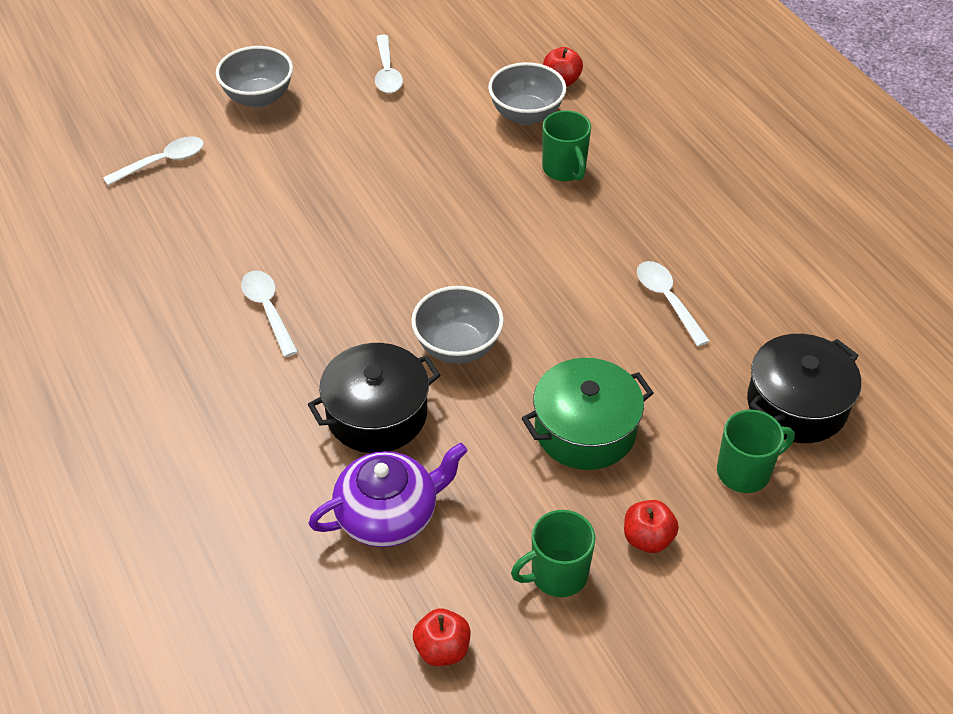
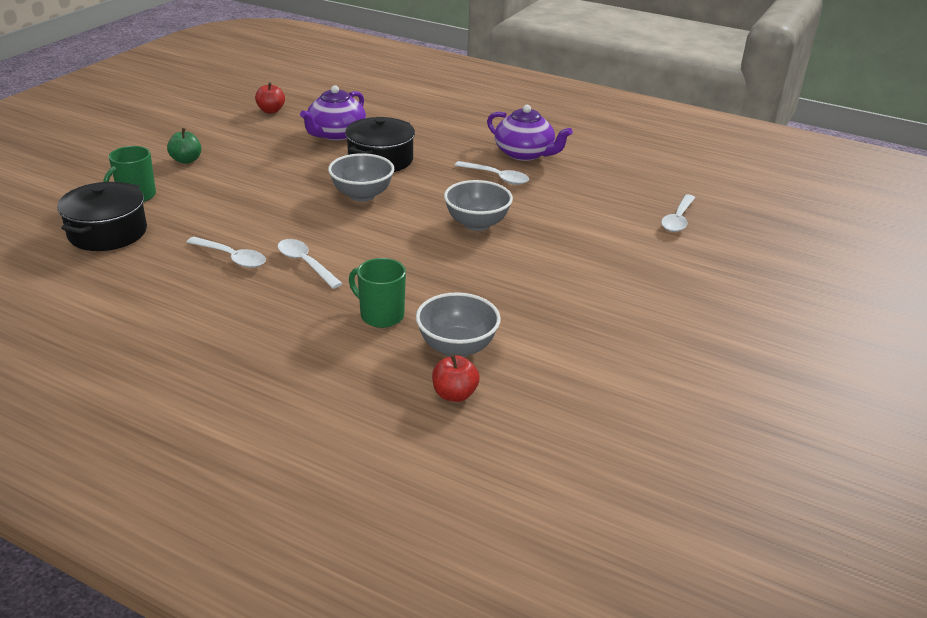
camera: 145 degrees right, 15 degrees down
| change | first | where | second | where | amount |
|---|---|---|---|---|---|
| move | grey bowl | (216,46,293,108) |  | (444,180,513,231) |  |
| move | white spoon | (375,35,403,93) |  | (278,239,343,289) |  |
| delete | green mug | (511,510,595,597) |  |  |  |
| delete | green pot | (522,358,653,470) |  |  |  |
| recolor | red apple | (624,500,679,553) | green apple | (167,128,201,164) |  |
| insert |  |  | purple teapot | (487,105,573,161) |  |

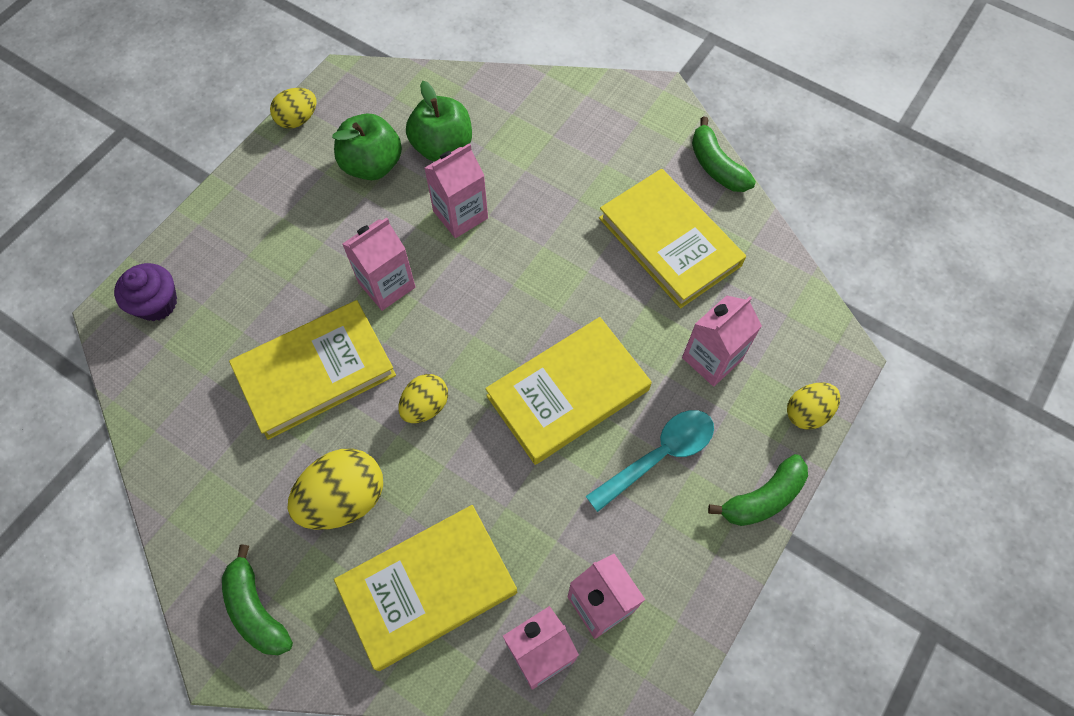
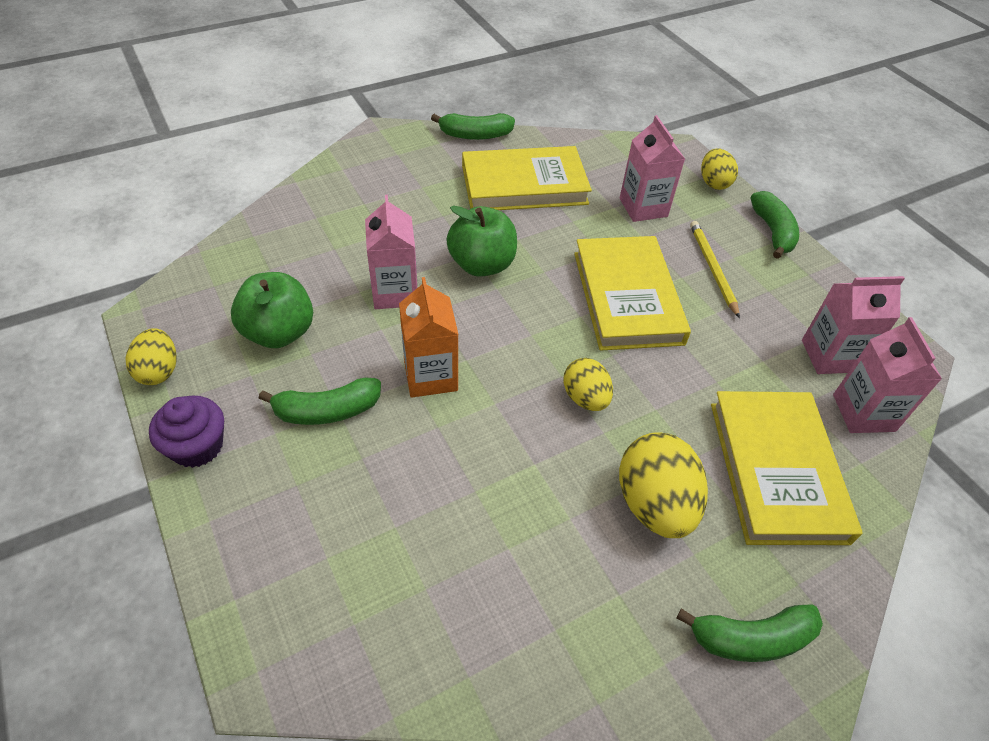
camera: 65 degrees left, 15 degrees down
| change | first | where | second | where | amount |
|---|---|---|---|---|---|
| move | purple cupcake | (114,263,177,321) |  | (149,396,224,468) |  |
| delete | yellow book | (229,300,396,440) |  |  |  |
| recolor | pink carton | (342,218,416,311) | orange carton | (399,277,459,398) |  |
| move | green apple | (406,81,472,162) |  | (447,205,517,277) |  |
| replace | turquoise spoon | (586,410,714,512) | yellow pencil | (690,221,740,318) |  |
| insert |  |  | green banana | (258,377,381,425) |  |

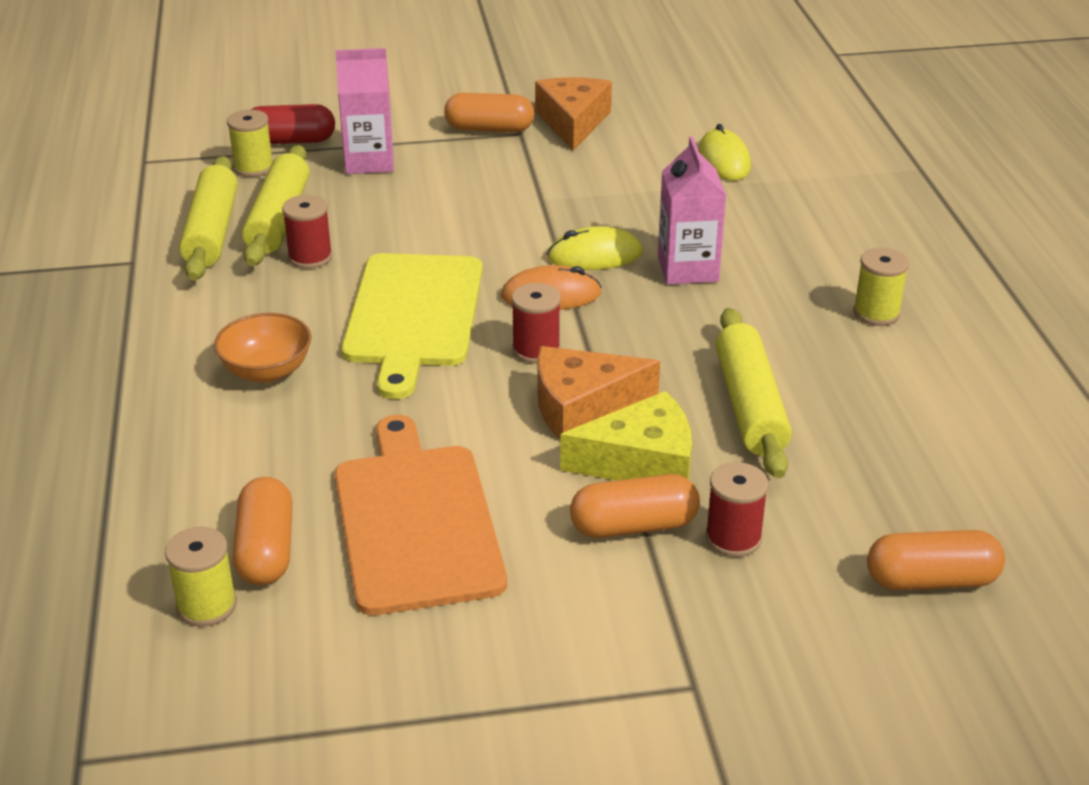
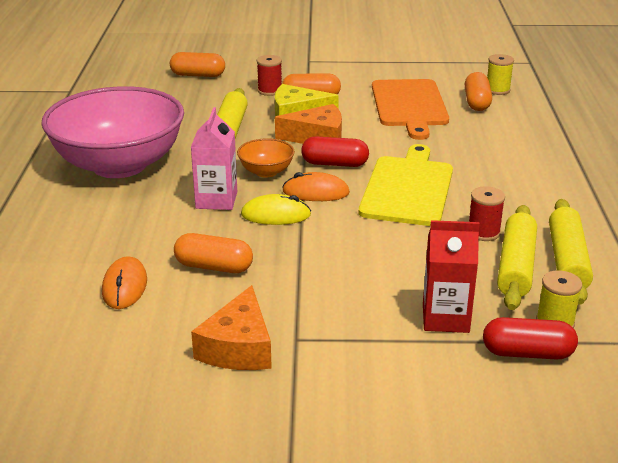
camera: 170 degrees left, 5 degrees down
| change | first | where | second | where | amount |
|---|---|---|---|---|---|
| move | orange bowl | (214,313,311,383) |  | (237,138,295,177) |  |
| recolor | pink carton | (336,48,394,174) | red carton | (423,220,480,333) |  |
| move | orange capsule | (444,93,534,132) |  | (174,233,253,273) |  |
| replace | red spool | (511,283,561,364) | red capsule | (301,136,369,167) |  |
| recolor | yellow mouse | (698,124,751,181) | orange mouse | (102,256,147,309) |  |
| replace | yellow spool | (853,248,909,326) | pink bowl | (41,86,184,178) |  |

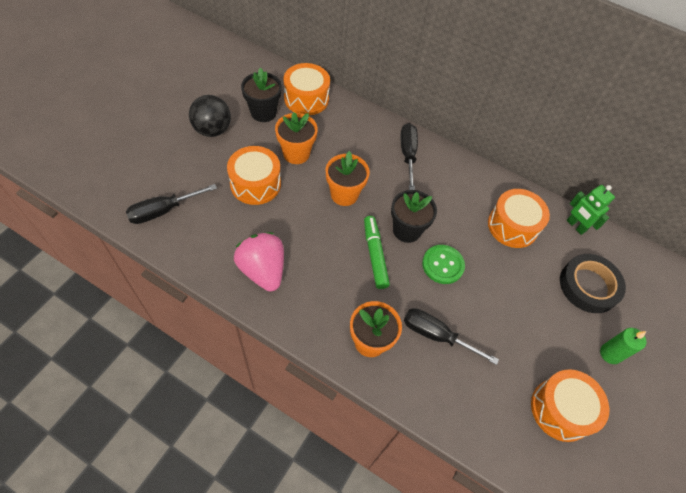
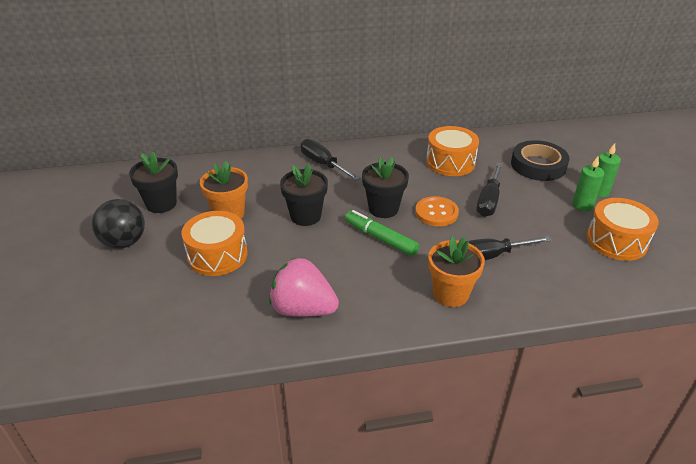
camera: 35 degrees left, 20 degrees down
| change | first | where | second | where | amount |
|---|---|---|---|---|---|
| move | black screwdriver | (126,184,217,224) |  | (477,162,503,217) |  |
| delete | orange drum | (283,63,330,115) |  |  |  |
| recolor | orange flower pot | (326,151,370,206) | black flower pot | (280,163,328,226) |  |
| recolor | green button | (422,245,465,284) | orange button | (415,196,459,227) |  |
| delete | green robot | (567,185,615,235) |  |  |  |
| insert |  |  | green candle | (572,156,605,211) |  |

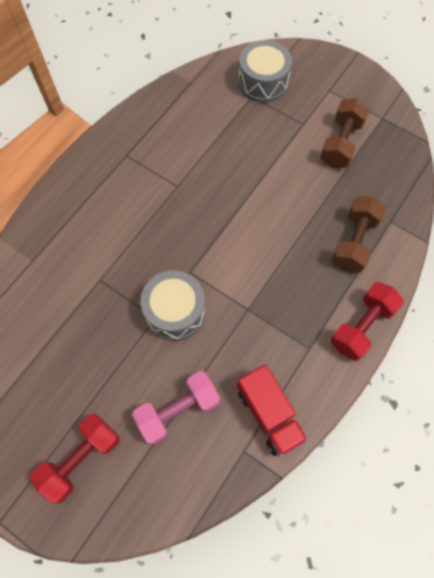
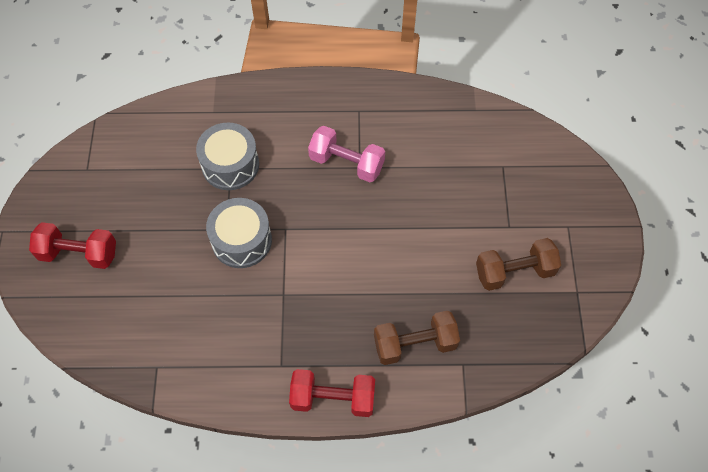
camera: 55 degrees right, 5 degrees down
| change | first | where | second | where | amount |
|---|---|---|---|---|---|
| move | pink dumbbell | (132,371,220,445) |  | (308,126,385,182) |  |
| delete | red truck | (237,364,308,457) |  |  |  |
| move | grey drum | (238,40,292,103) |  | (196,123,259,190) |  |

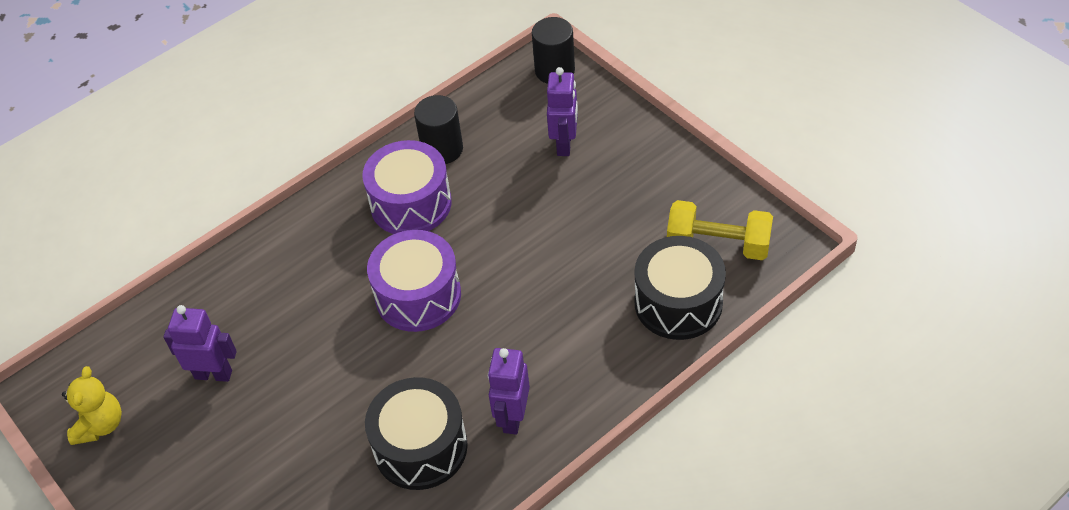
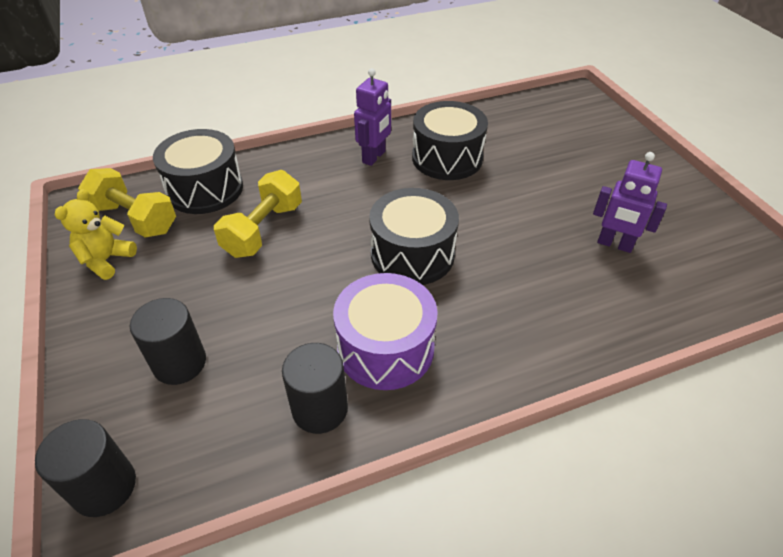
camera: 165 degrees left, 5 degrees down
| change | first | where | second | where | amount |
|---|---|---|---|---|---|
| move | yellow teddy bear | (62,366,122,445) |  | (55,189,137,280) |  |
| recolor | purple drum | (367,230,461,332) | black drum | (369,188,459,285) |  |
| replace | purple robot | (547,67,578,156) | black cylinder | (130,298,206,385) |  |
| insert |  |  | yellow dumbbell | (214,170,302,258) |  |

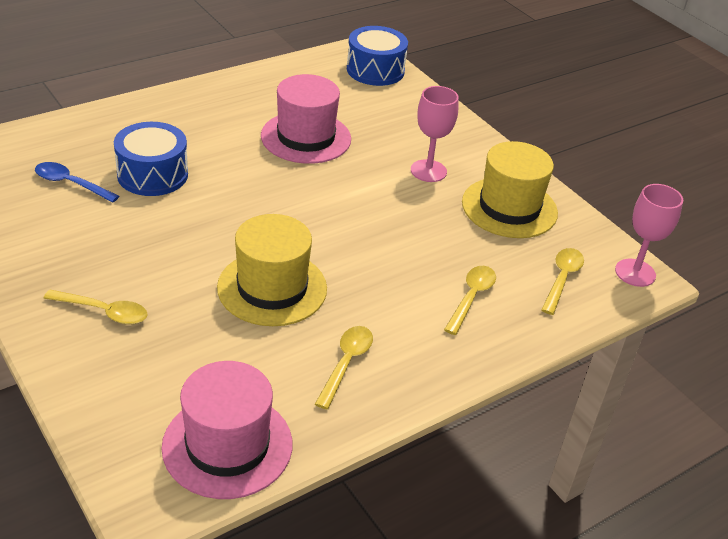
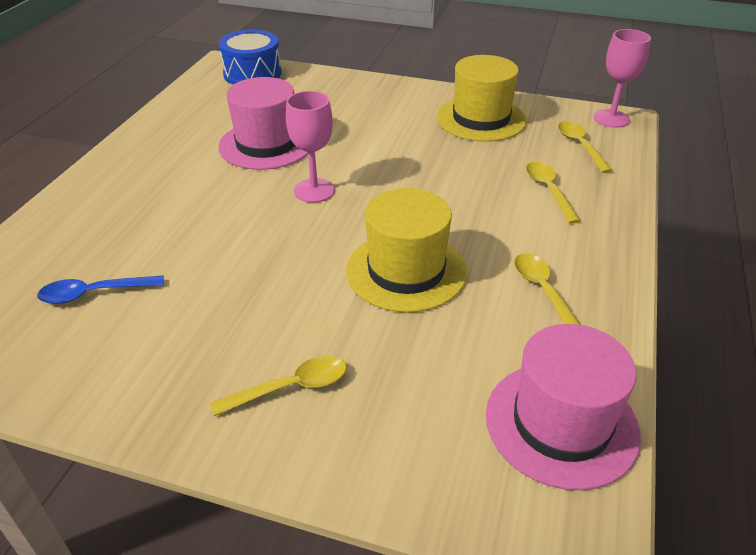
camera: 35 degrees left, 0 degrees up
| change | first | where | second | where | amount |
|---|---|---|---|---|---|
| delete | blue drum | (114,122,188,196) |  |  |  |
| move | pink goblet | (411,86,459,182) |  | (286,91,335,203) |  |

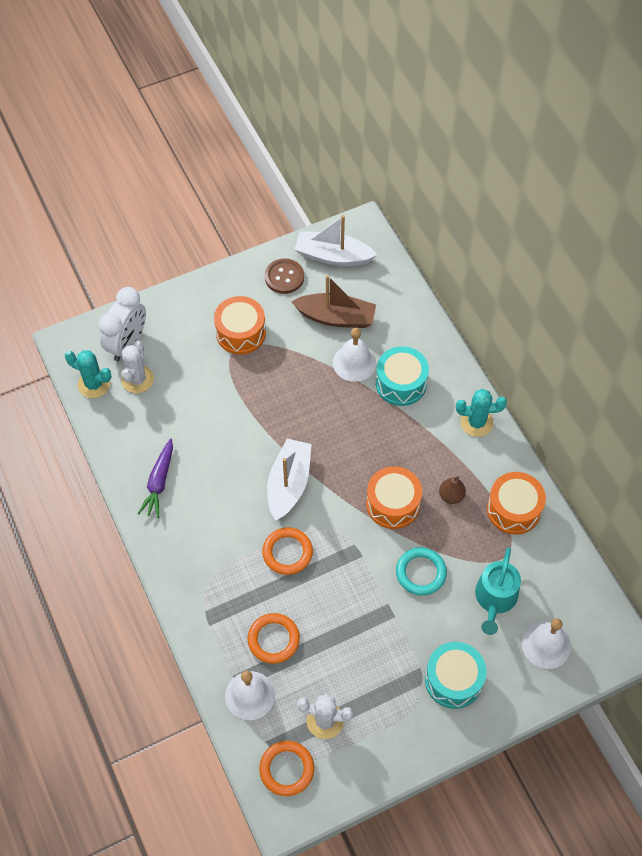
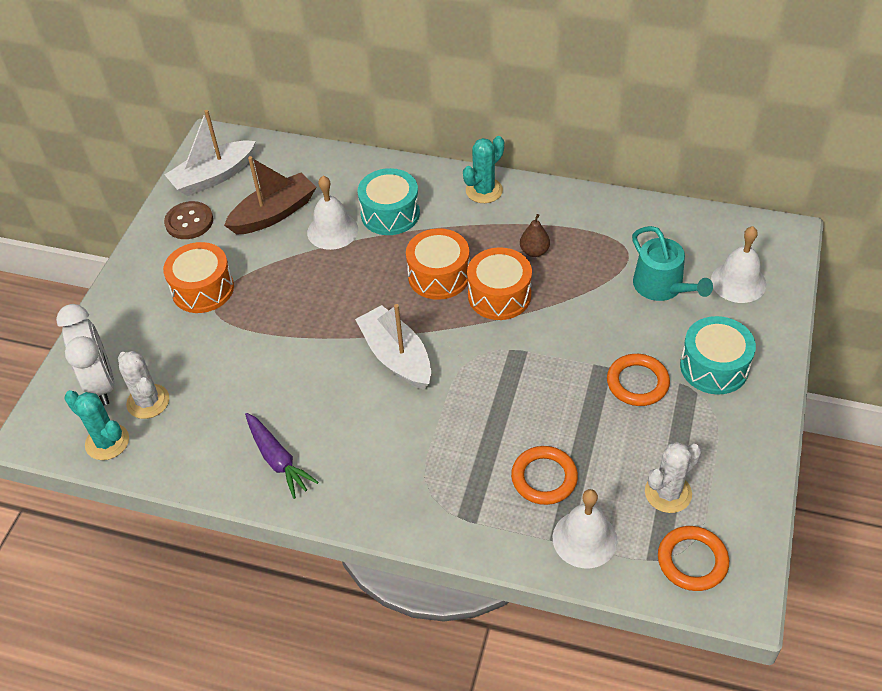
camera: 45 degrees left, 10 degrees down
| change | first | where | second | where | amount |
|---|---|---|---|---|---|
| rotate | turquoise cactus | (65,350,112,398) |  | (64,390,129,460) | 60 degrees clockwise |
| move | orange ring | (262,527,313,575) |  | (607,354,670,406) |  |
| delete | turquoise ring | (396,547,447,596) |  |  |  |
| move | orange drum | (487,472,546,535) |  | (406,228,470,300) |  |

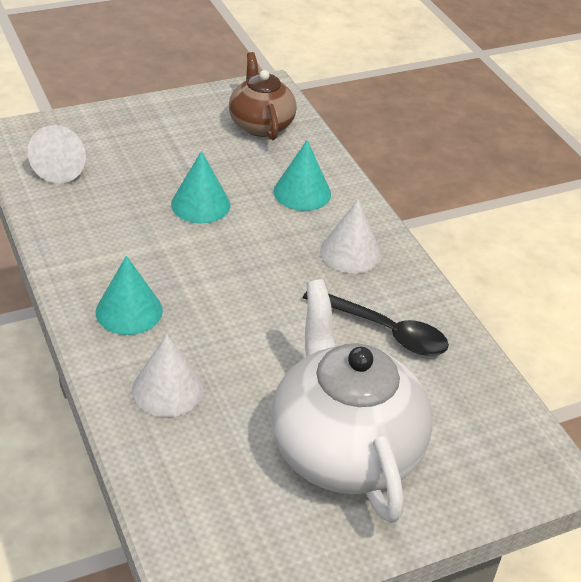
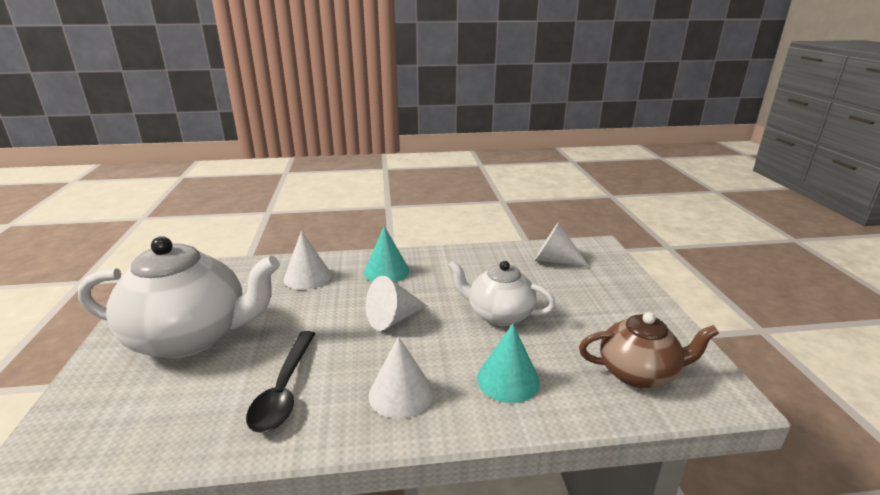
camera: 110 degrees right, 15 degrees down
| change | first | where | second | where | amount |
|---|---|---|---|---|---|
| replace | turquoise cone | (171,151,230,223) | white teapot | (448,260,556,326) |  |
| rotate | black spoon | (303,291,449,356) |  | (246,331,315,433) | 45 degrees counterclockwise |
| insert |  |  | white cone | (366,276,427,331) |  |

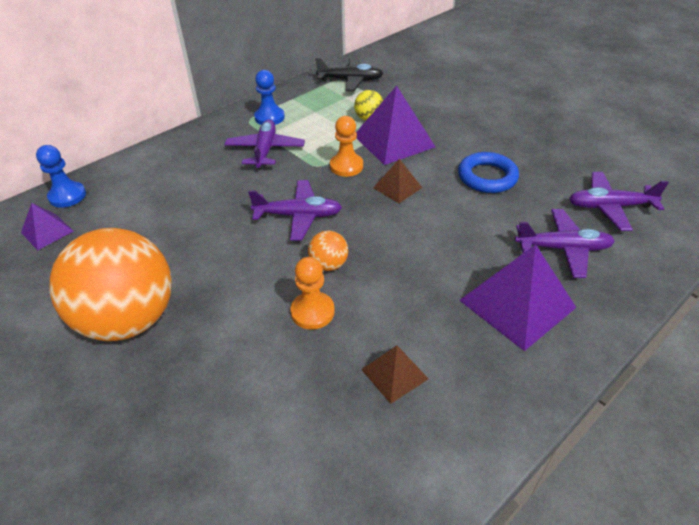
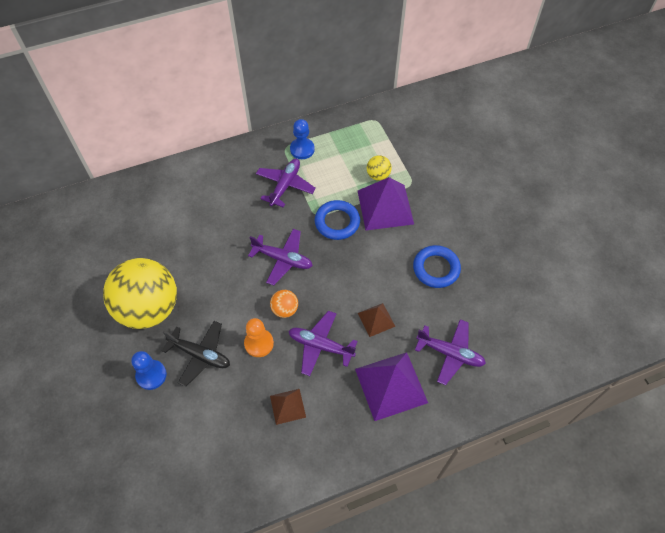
camera: 20 degrees right, 15 degrees up
| change | first | where | second | where | amount |
|---|---|---|---|---|---|
| delete | purple pyramid | (21,203,74,250) |  |  |  |
| move | blue pawn | (36,145,86,208) |  | (131,351,167,390) |  |
| recolor | orange ball | (50,228,172,341) | yellow ball | (103,258,177,329) |  |
| move | black plane | (315,58,383,91) |  | (162,321,230,387) |  |
| replace | orange pawn | (330,116,363,177) | blue ring | (315,200,360,240) |  |
| move | brown pyramid | (373,159,422,203) |  | (358,303,396,337) |  |
| move | purple plane | (569,172,669,231) |  | (289,311,358,376) |  |

